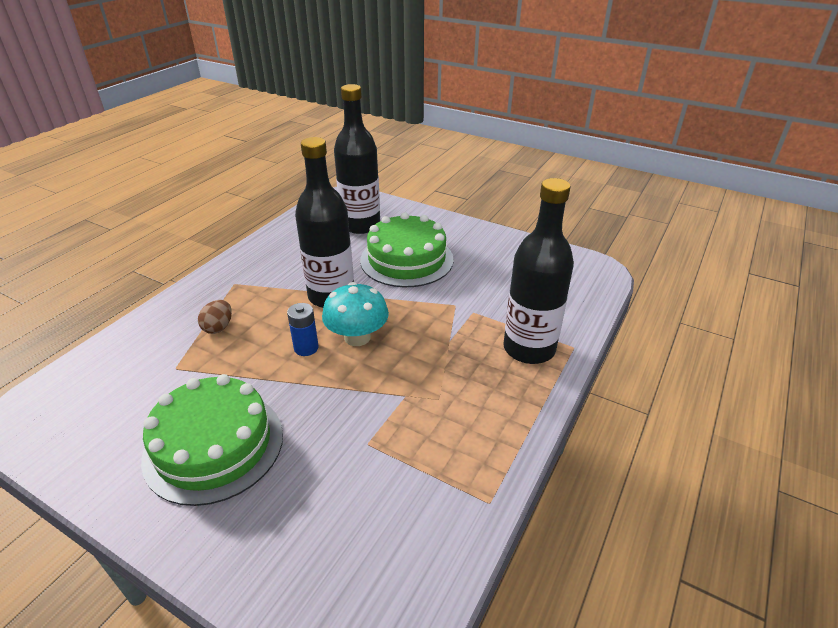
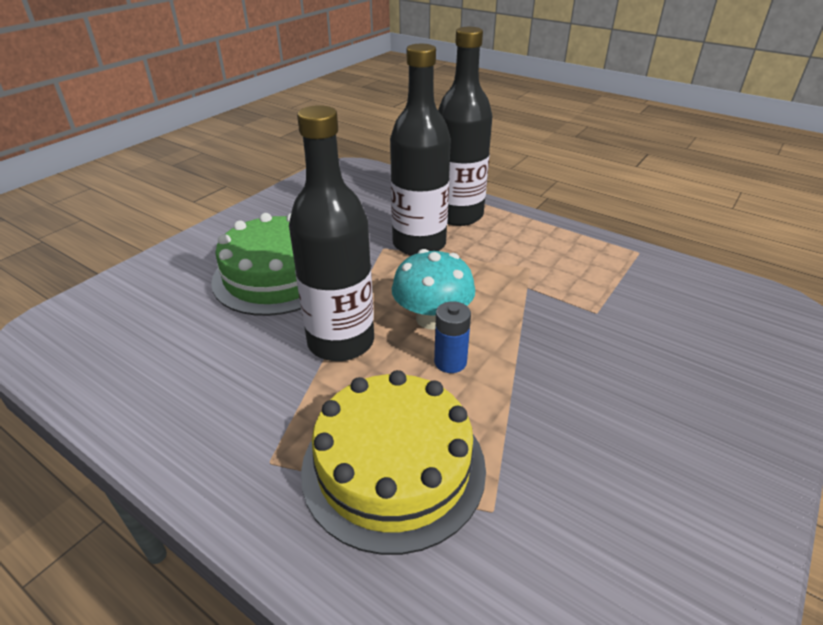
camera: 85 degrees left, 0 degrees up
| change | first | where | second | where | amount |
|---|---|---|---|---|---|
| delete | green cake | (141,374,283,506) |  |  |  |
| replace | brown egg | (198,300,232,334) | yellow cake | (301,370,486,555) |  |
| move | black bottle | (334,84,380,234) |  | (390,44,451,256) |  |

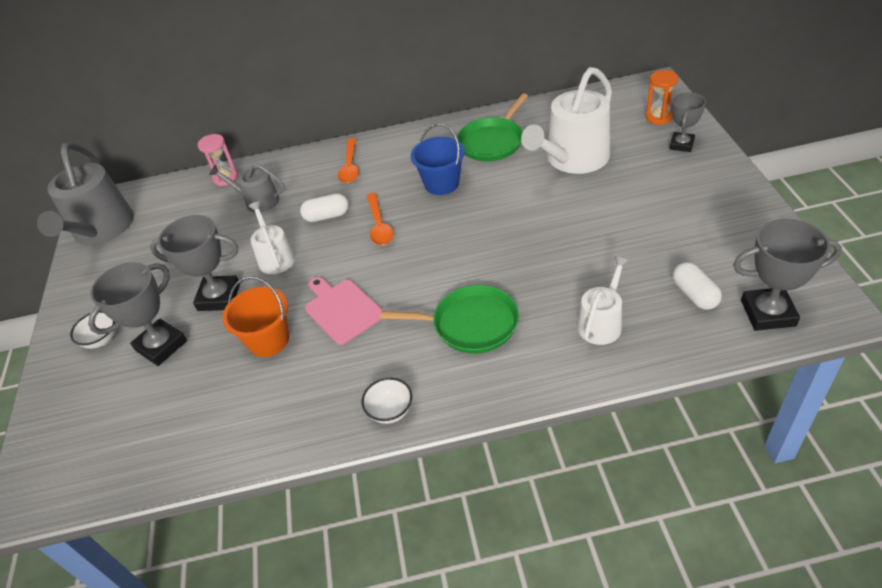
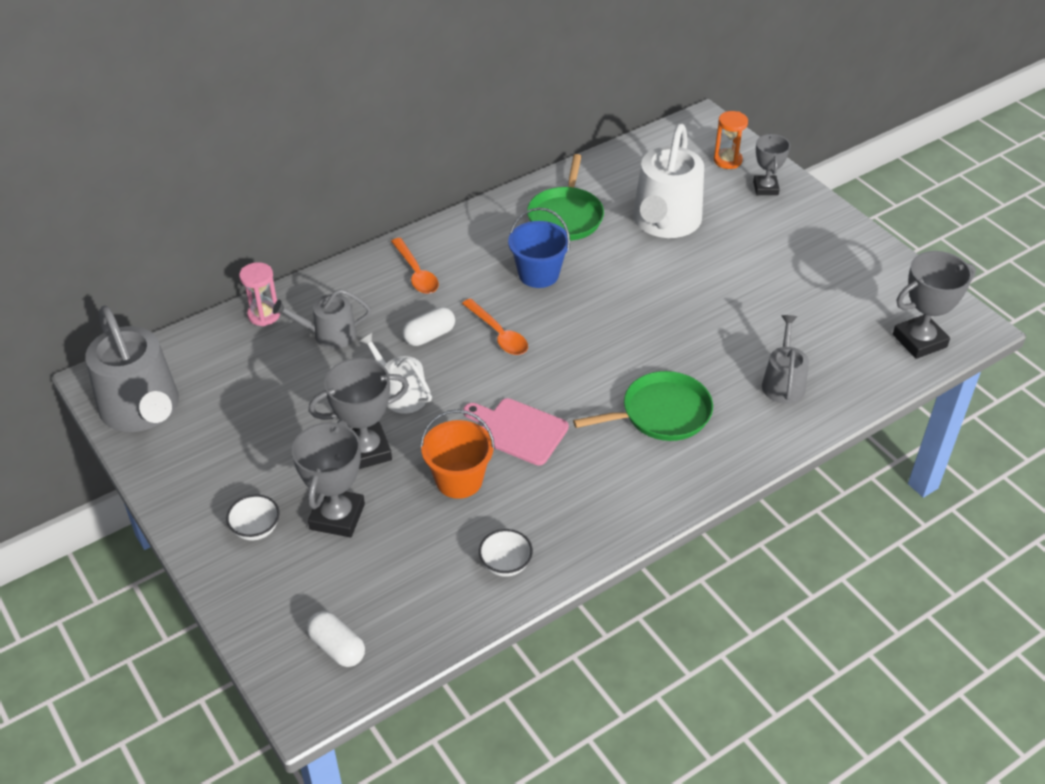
camera: 30 degrees left, 0 degrees up
| change | first | where | second | where | amount |
|---|---|---|---|---|---|
| move | white bowl | (361,378,412,424) |  | (479,529,533,577) |  |
| recolor | white watering can | (577,256,629,345) | grey watering can | (762,315,809,404) |  |
| move | white capsule | (672,262,722,310) |  | (307,611,365,667) |  |

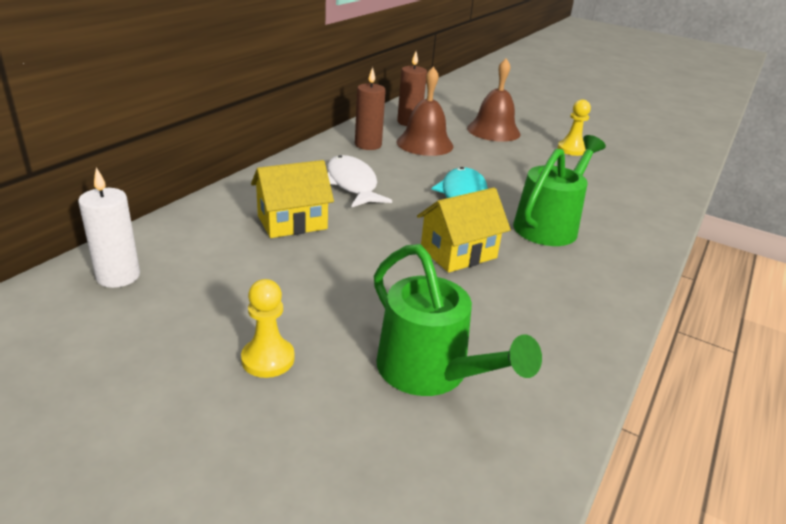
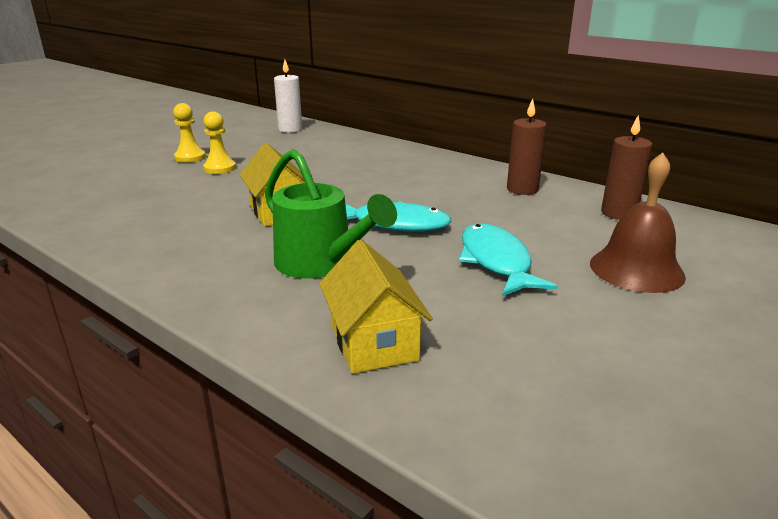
camera: 100 degrees right, 5 degrees down
| change | first | where | second | where | amount |
|---|---|---|---|---|---|
| move | yellow house | (251,160,334,238) |  | (319,240,433,374) |  |
| delete | white fish | (327,155,392,208) |  |  |  |
| delete | green watering can | (374,244,542,396) |  |  |  |
| delete | brown bell | (397,66,454,156) |  |  |  |
| move | yellow pawn | (557,99,591,156) |  | (203,112,236,174) |  |
| insert |  |  | turquoise fish | (459,223,557,296) |  |

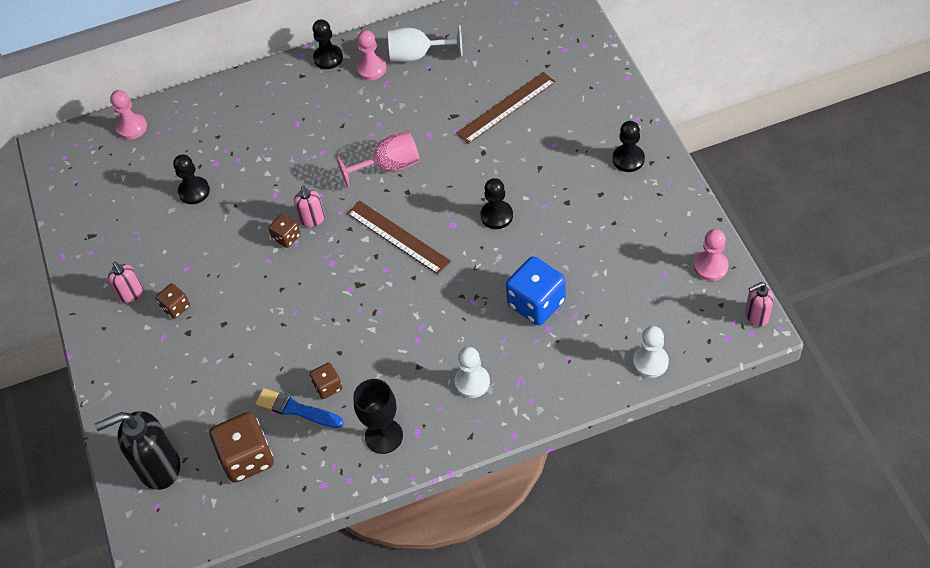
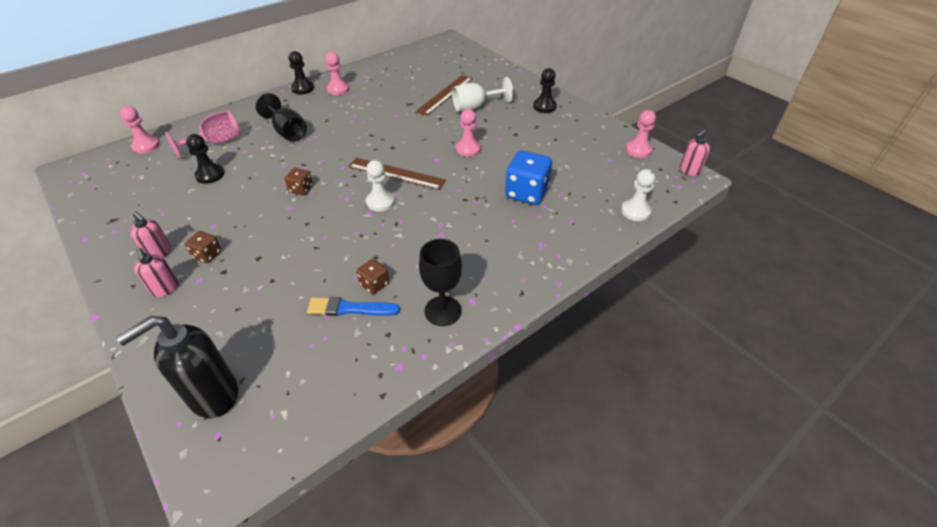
camera: 25 degrees left, 10 degrees down
| change | first | where | second | where | amount |
|---|---|---|---|---|---|
| delete | brown dice | (210,412,274,483) |  |  |  |
| move | pink soap dispenser | (294,185,325,227) |  | (134,248,179,297) |  |
| move | pink goblet | (336,131,420,188) |  | (165,110,241,159) |  |
| move | white goblet | (388,25,463,62) |  | (452,77,513,111) |  |
| move | white pawn | (455,347,490,398) |  | (366,160,395,212) |  |
| recolor | black pawn | (481,178,513,229) | pink pawn | (456,109,481,157) |  |
| insert |  |  | black goblet | (256,93,307,142) |  |

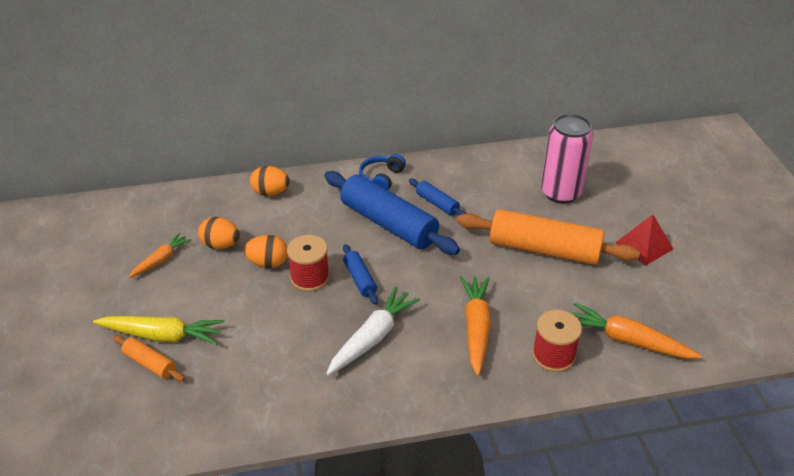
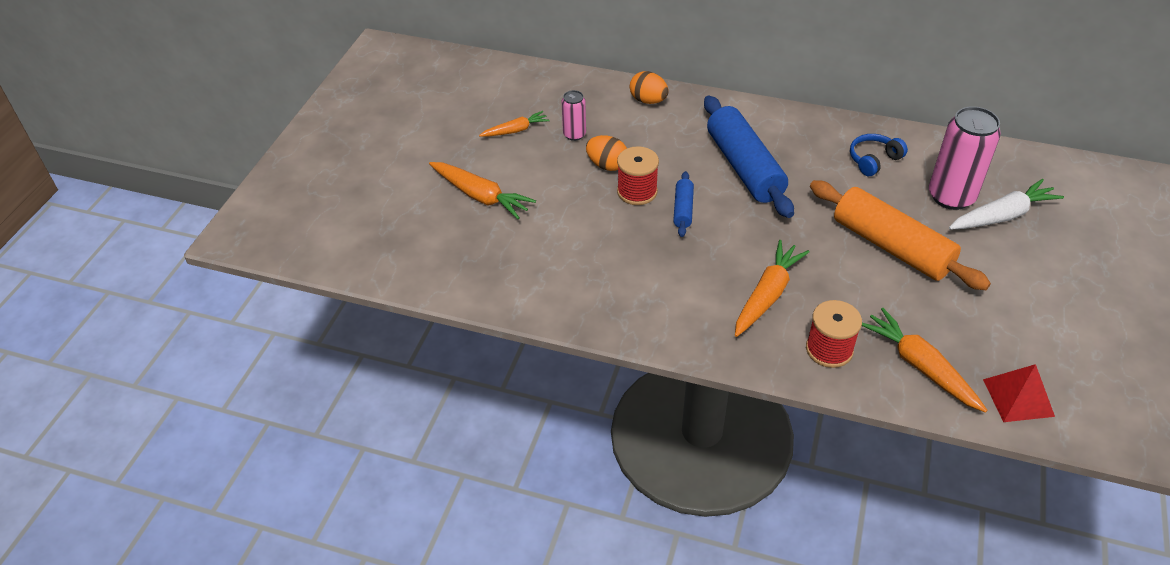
camera: 30 degrees right, 5 degrees up
| change | first | where | second | where | amount |
|---|---|---|---|---|---|
| recolor | yellow carrot | (93,316,225,345) | orange carrot | (429,162,536,219) |  |
| delete | orange rolling pin | (113,335,185,381) |  |  |  |
| replace | orange egg | (198,217,240,249) | pink can | (562,90,586,141) |  |
| move | white carrot | (326,286,420,375) |  | (949,179,1064,230) |  |
| move | blue headphones | (359,154,406,190) |  | (850,134,908,176) |  |
| delete | blue rolling pin | (409,179,466,216) |  |  |  |
| move | red pyramid | (615,214,673,266) |  | (983,364,1055,422) |  |

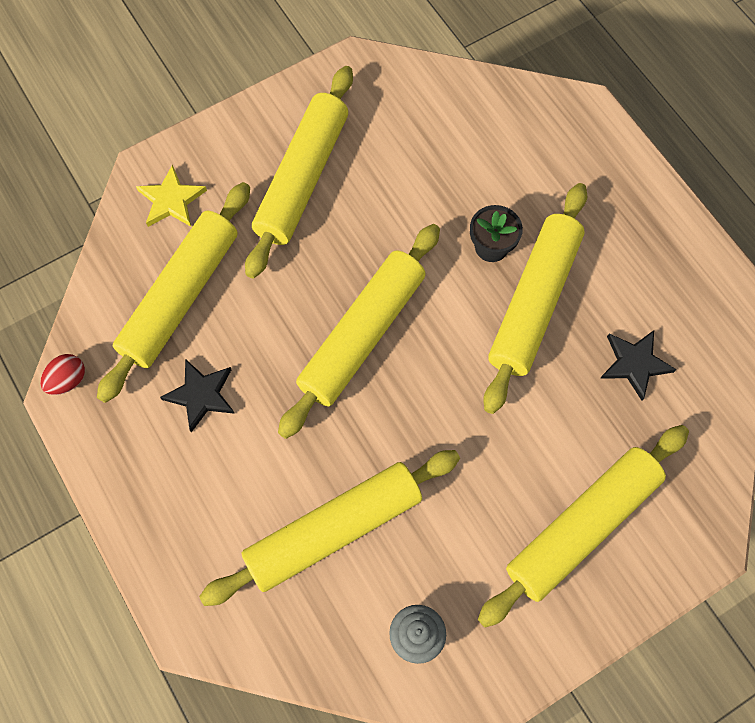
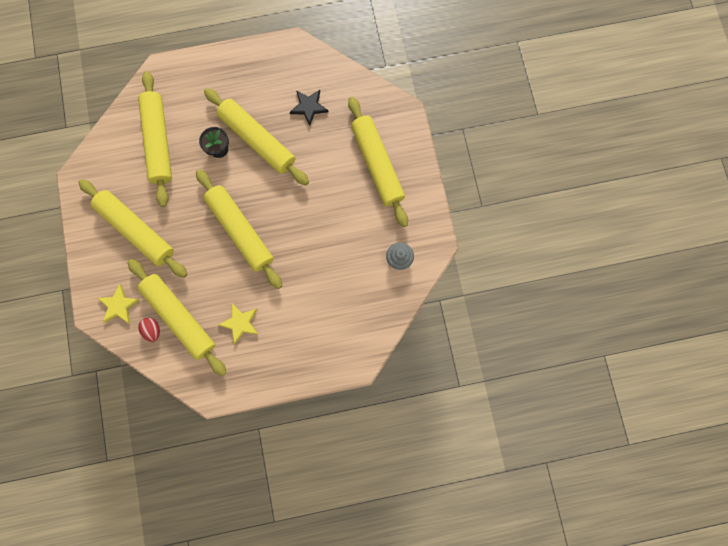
camera: 70 degrees left, 10 degrees up
| change | first | where | second | where | amount |
|---|---|---|---|---|---|
| move | red egg | (40,354,85,395) |  | (138,317,160,342) |  |
| recolor | black star | (160,359,235,432) | yellow star | (219,304,259,345) |  |
| move | yellow rolling pin | (199,450,460,606) |  | (138,71,172,207) |  |

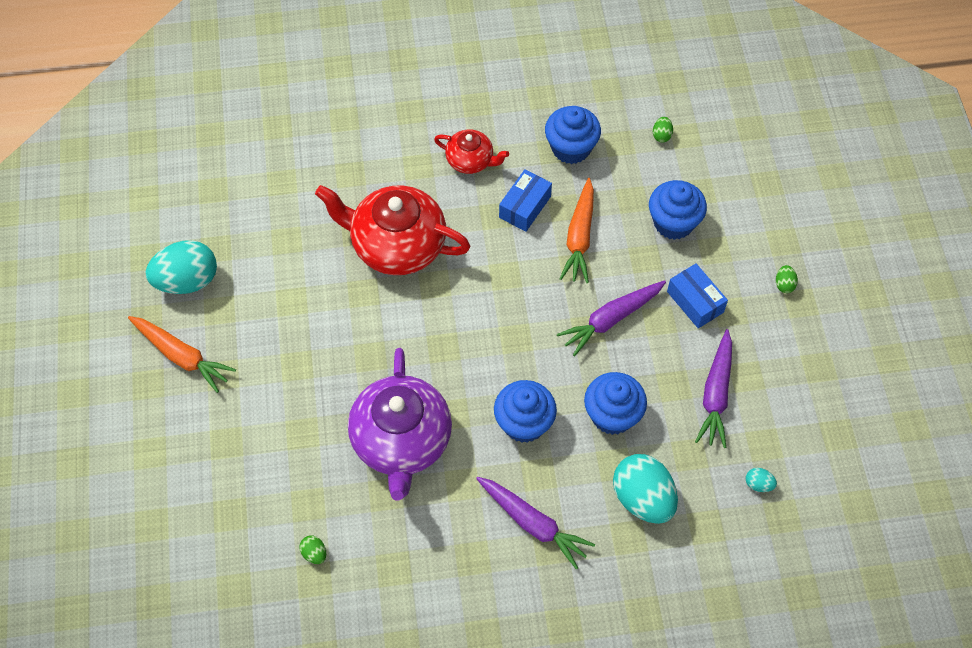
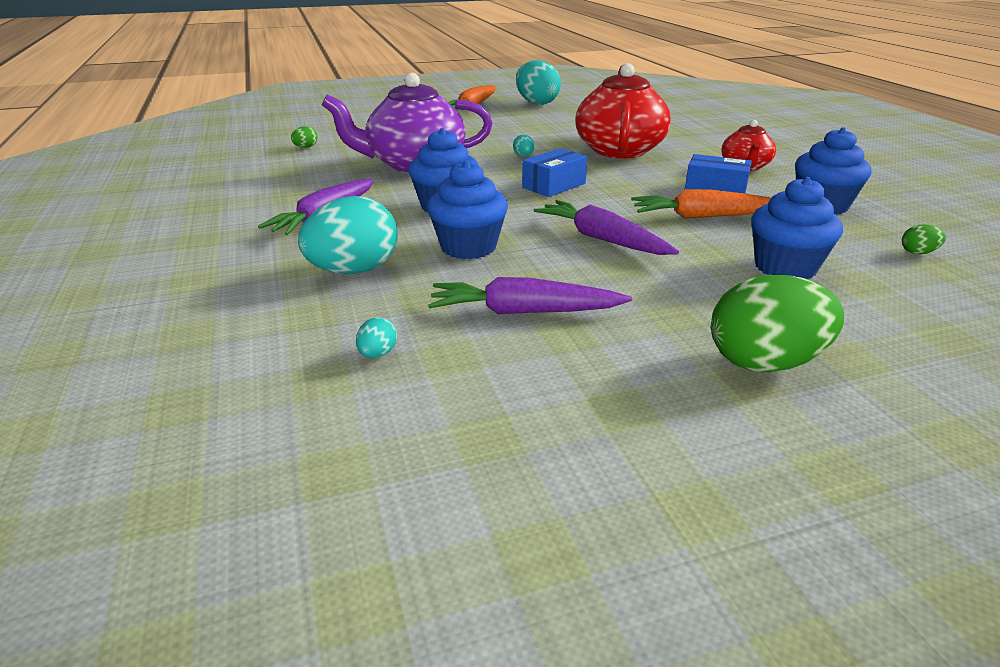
camera: 80 degrees right, 30 degrees down
| change | first | where | second | where | amount |
|---|---|---|---|---|---|
| move | blue box | (667,264,728,329) |  | (522,148,587,197) |  |
| resize | green egg | (776,265,798,293) |  | (711,275,844,372) | x2.41 |
| insert |  |  | turquoise egg | (513,134,535,157) |  |

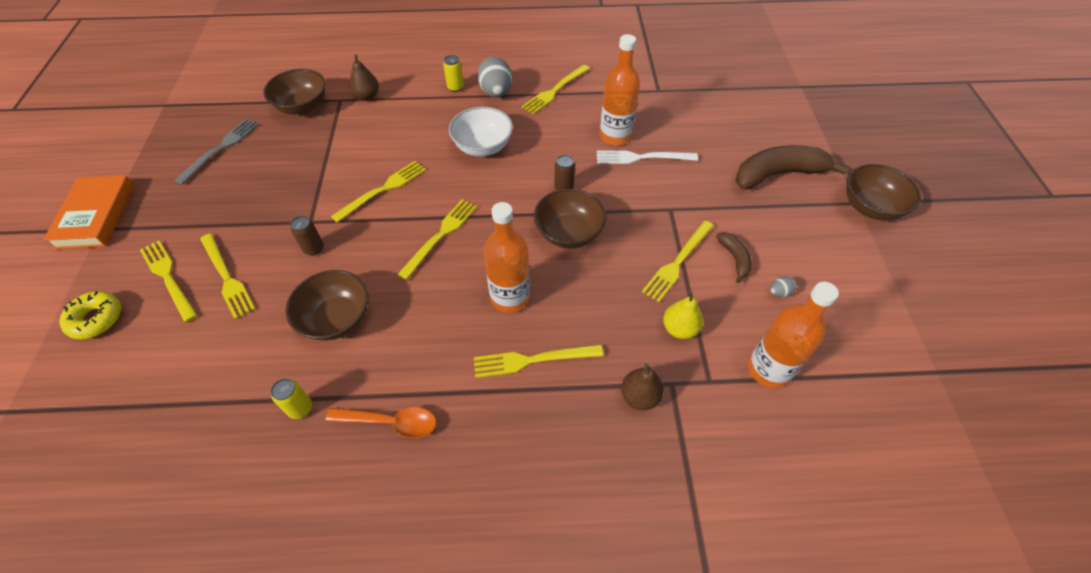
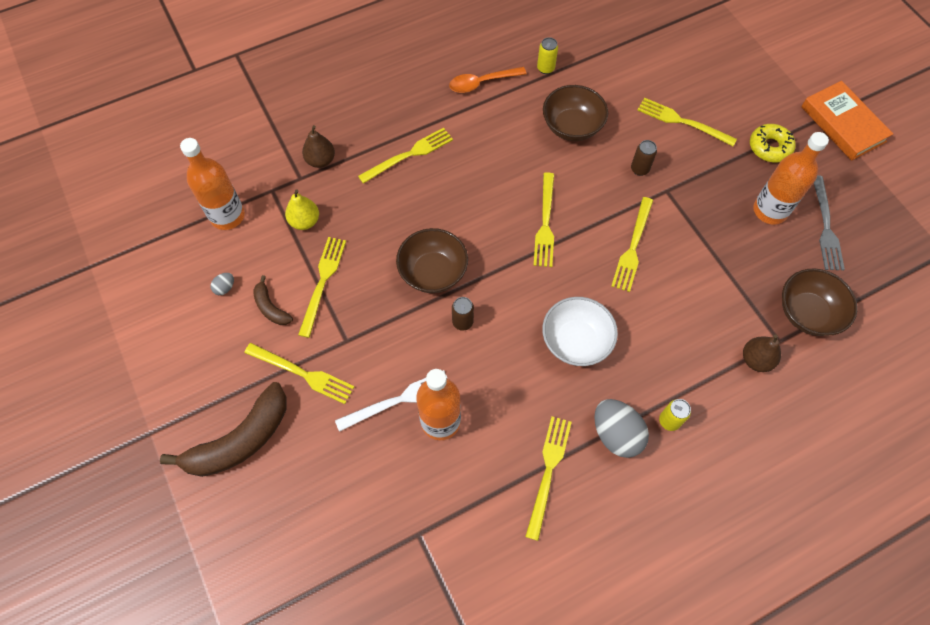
camera: 155 degrees right, 10 degrees up
| change | first | where | second | where | amount |
|---|---|---|---|---|---|
| move | yellow donut | (60,291,121,339) |  | (750,124,796,162) |  |
| move | yellow fork | (140,240,198,323) |  | (244,343,354,404) |  |
| move | orange bottle | (484,202,530,313) |  | (753,132,829,225) |  |
| delete | brown bowl | (846,164,921,221) |  |  |  |

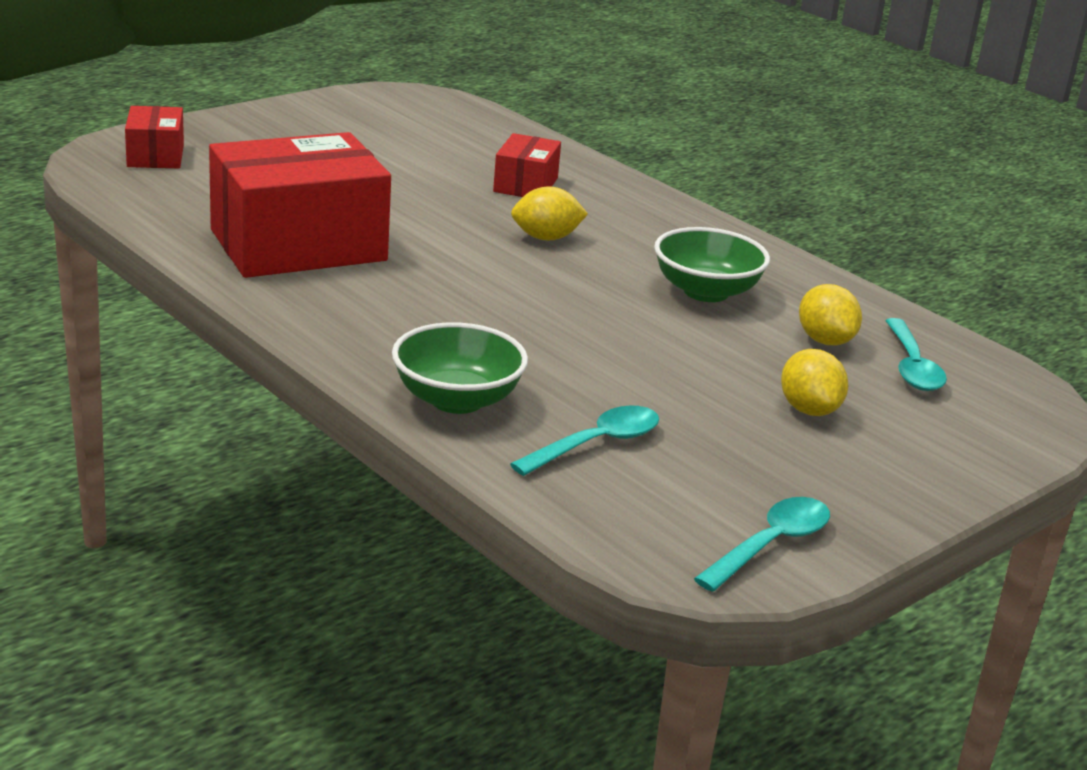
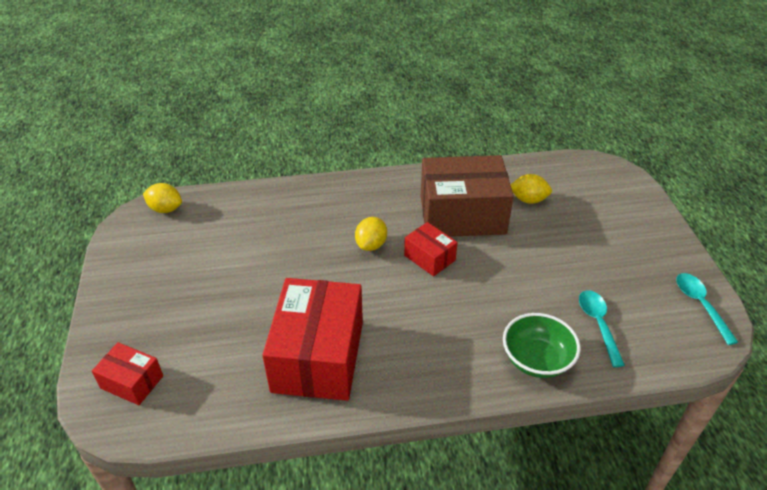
camera: 55 degrees left, 15 degrees up
| change | first | where | second | where | amount |
|---|---|---|---|---|---|
| move | red box | (493,133,561,197) |  | (404,222,458,276) |  |
| replace | green bowl | (654,227,770,302) | brown box | (421,155,514,237) |  |
| move | yellow lemon | (781,349,848,416) |  | (143,183,182,213) |  |
| delete | turquoise spoon | (885,318,947,391) |  |  |  |

